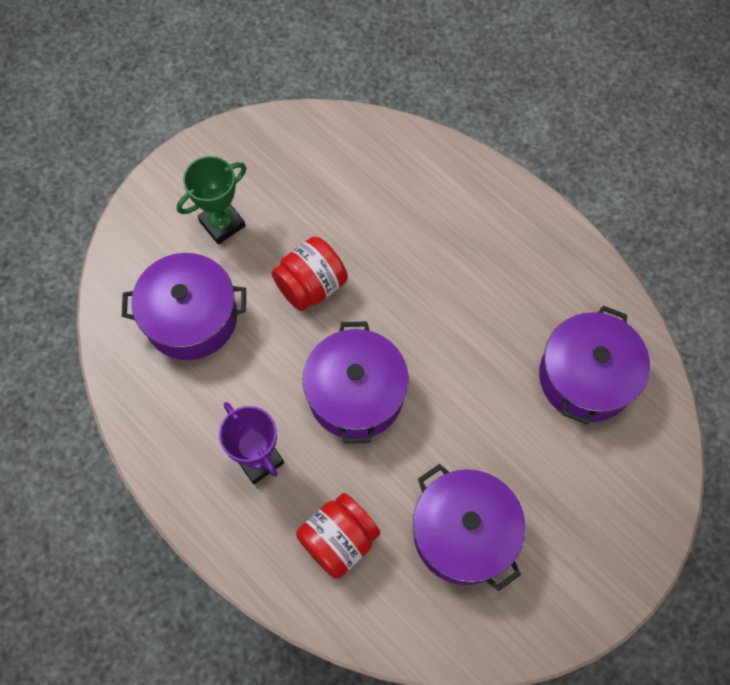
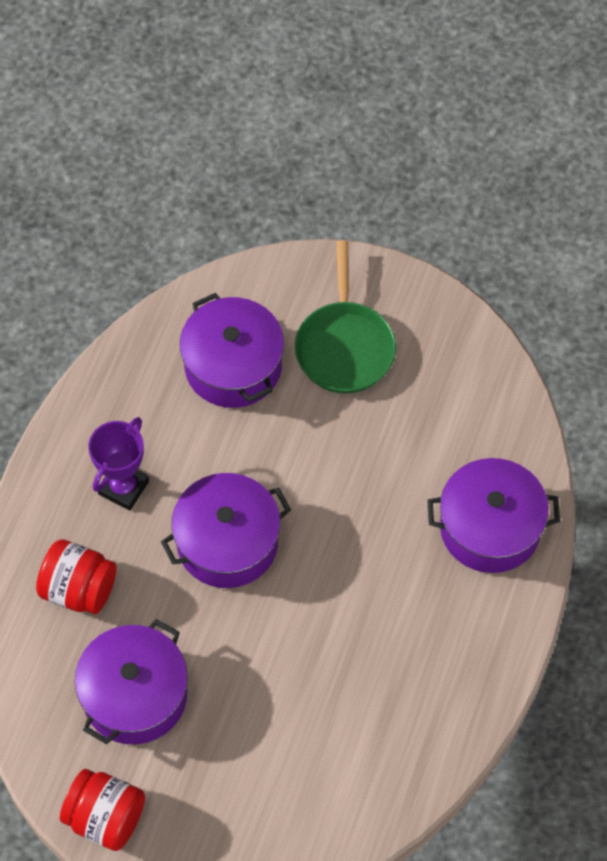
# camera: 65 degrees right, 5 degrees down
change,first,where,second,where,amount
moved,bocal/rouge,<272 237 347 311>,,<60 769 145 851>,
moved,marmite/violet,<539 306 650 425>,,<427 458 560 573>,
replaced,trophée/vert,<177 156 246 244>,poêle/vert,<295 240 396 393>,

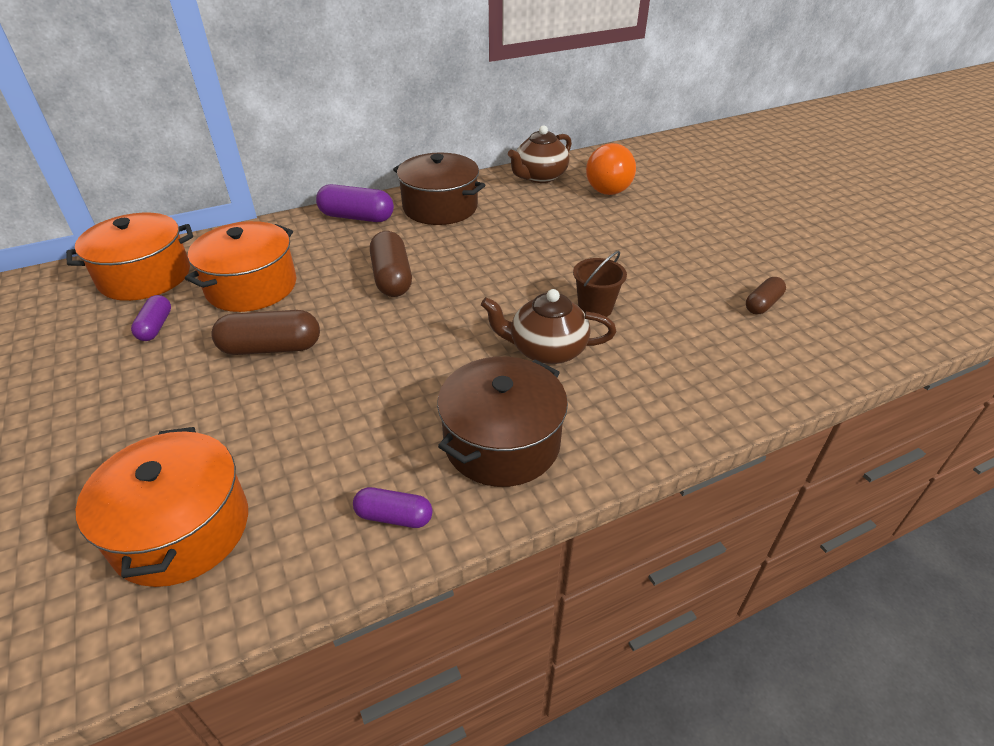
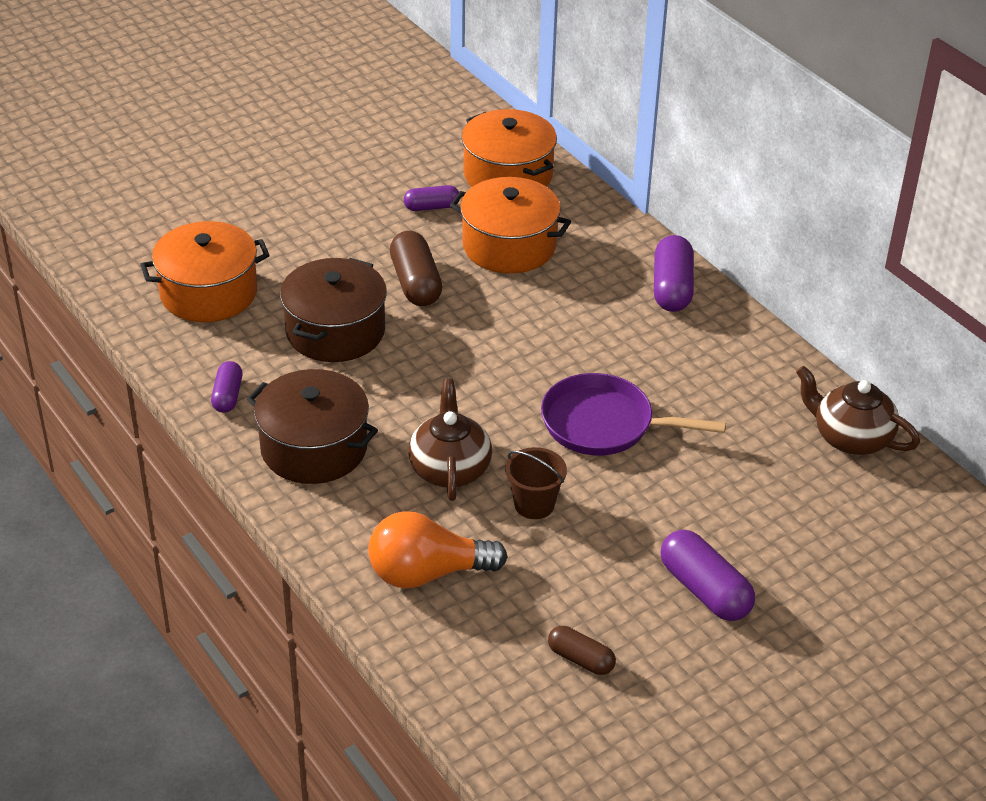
# camera: 80 degrees right, 0 degrees up
change,first,where,second,where,amount
removed,gélule/marron,<370 231 412 297>,,,
added,,,poêle/violet,<541 373 726 455>,
added,,,gélule/violet,<661 530 755 621>,
moved,marmite/marron,<393 153 485 225>,,<280 258 387 362>,
moved,ampoule/orange,<586 143 636 195>,,<368 511 507 589>,

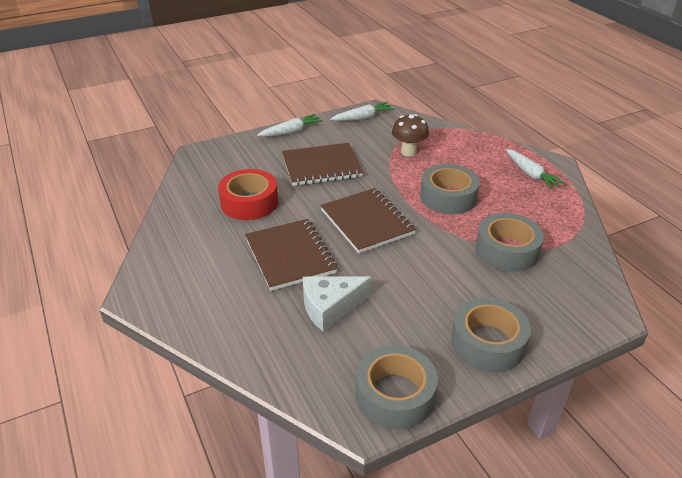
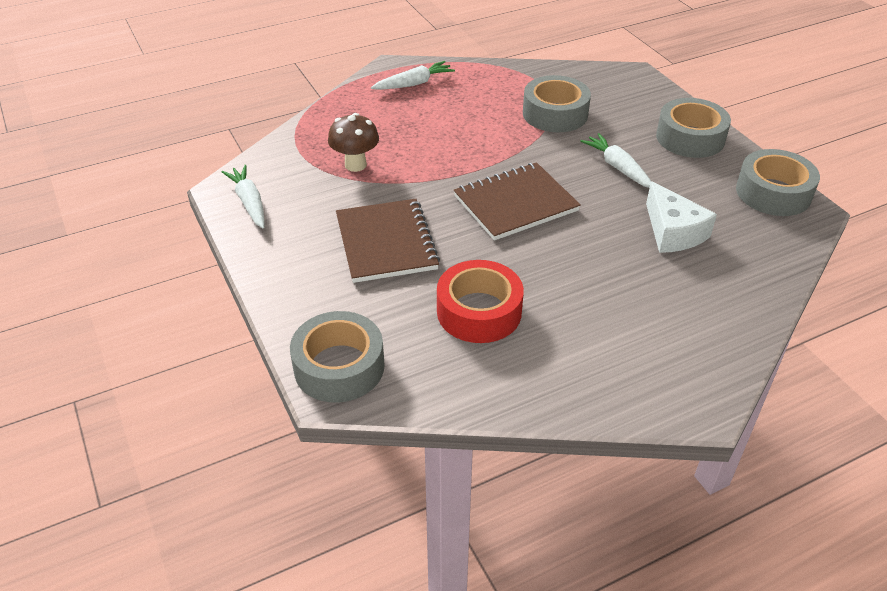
# camera: 90 degrees left, 5 degrees up
change,first,where,second,where,amount
removed,carnet/marron,<245 219 338 291>,,,
moved,carotte/blanc,<257 114 323 137>,,<580 133 651 188>,
moved,ruban adhésif/gris,<420 164 480 214>,,<290 311 385 403>,

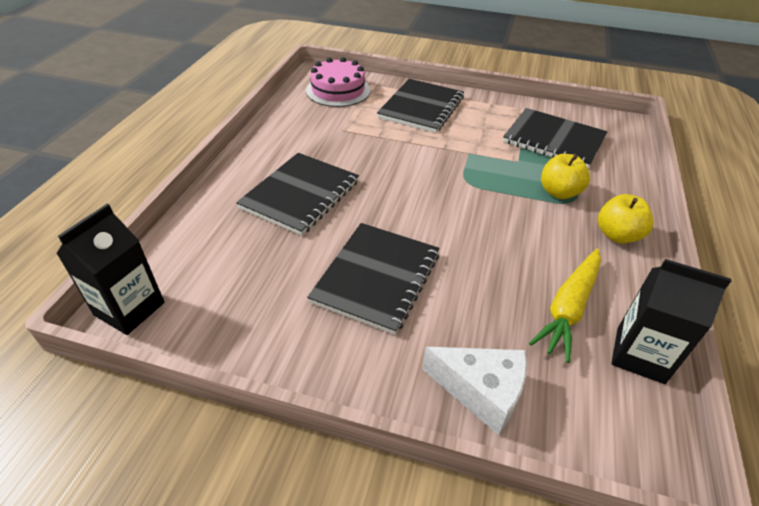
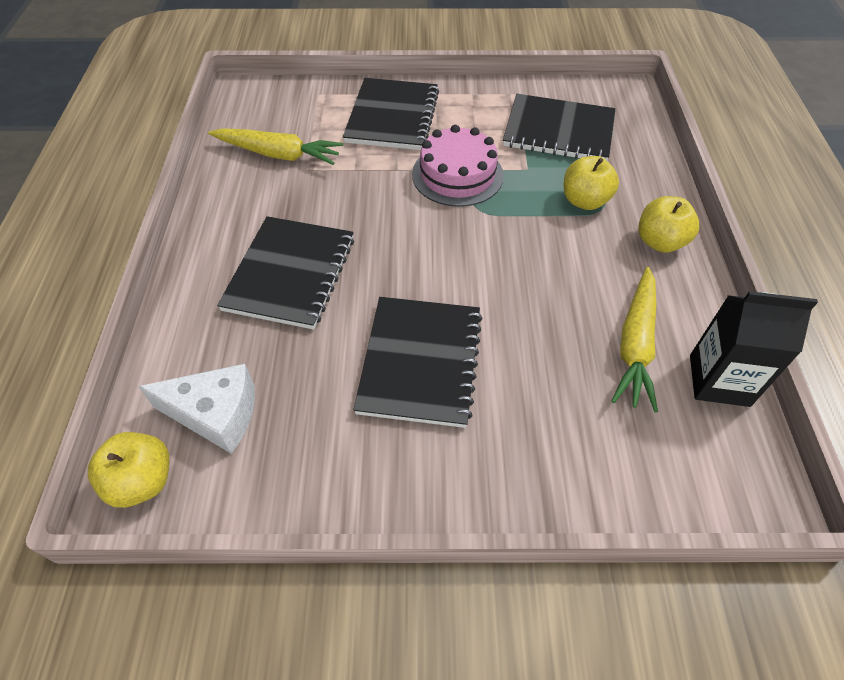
# camera: 15 degrees left, 10 degrees up
change,first,where,second,where,amount
added,,,carotte/jaune,<208 128 343 165>,
moved,gâteau/rose,<306 57 370 107>,,<412 125 504 207>,
moved,fromage/blanc,<422 347 527 435>,,<138 364 255 454>,
replaced,brique de lait/noir,<56 204 164 335>,pomme/jaune,<88 432 170 508>,

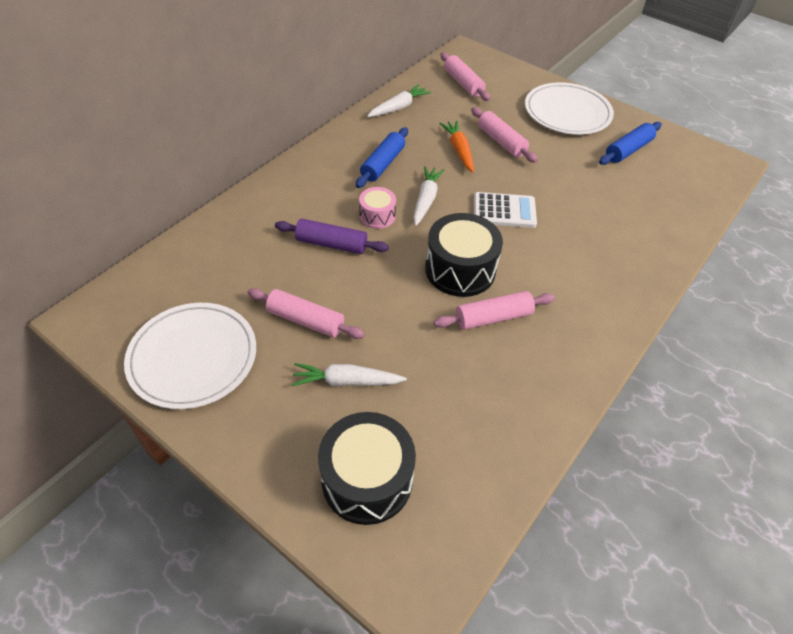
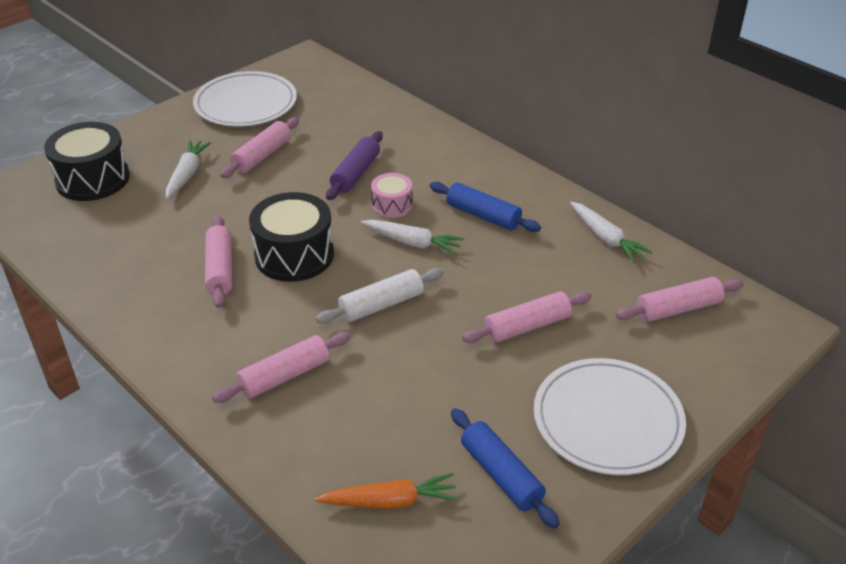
# camera: 100 degrees right, 10 degrees down
change,first,where,second,where,amount
added,,,rouleau à pâtisserie/rose,<212 332 351 403>,
moved,carotte/orange,<439 120 474 173>,,<315 473 458 509>,
replaced,calculatrice/blanc,<474 192 537 228>,rouleau à pâtisserie/blanc,<315 268 444 324>,

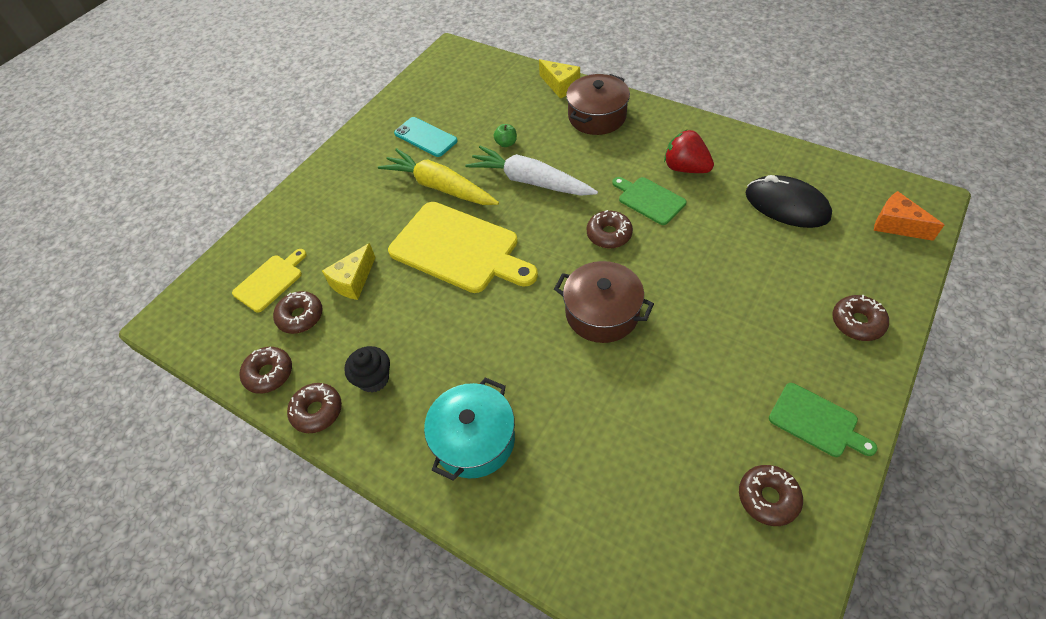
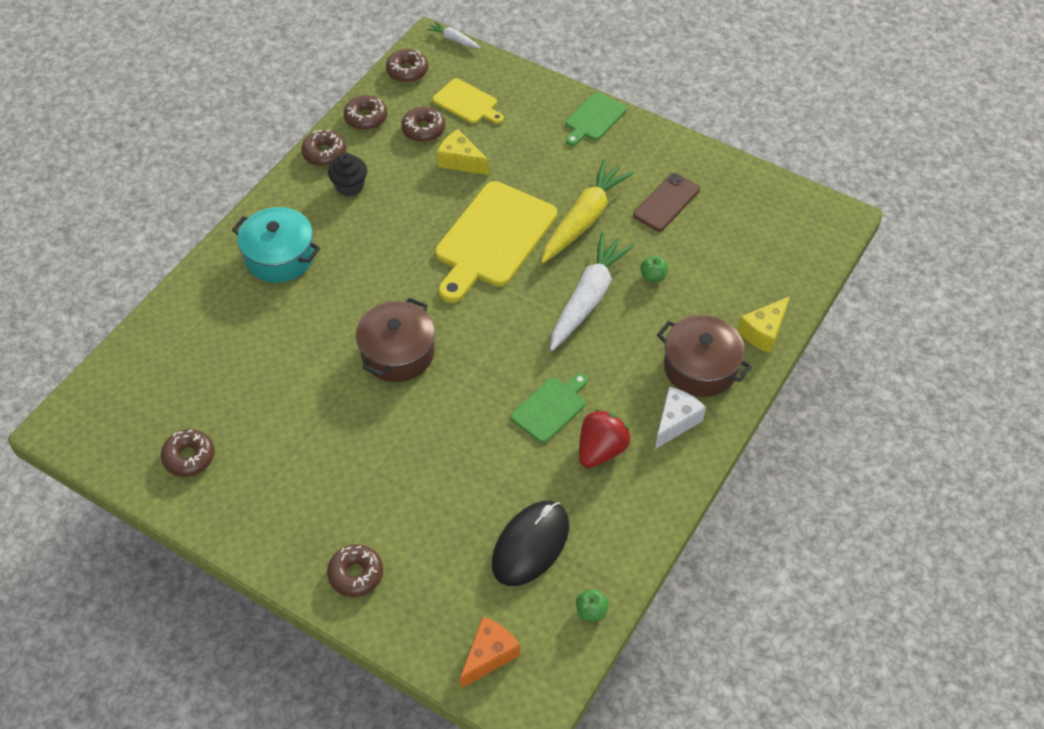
# camera: 85 degrees right, 0 degrees up
change,first,where,second,where,amount
added,,,carotte/blanc,<427 21 481 48>,
added,,,pomme/vert,<576 589 609 621>,
added,,,fromage/blanc,<655 386 706 449>,
moved,beignet/marron,<587 210 633 248>,,<386 49 428 83>,
moved,planche à découper/vert,<769 383 877 457>,,<566 92 627 146>,
recoloured,téléphone/turquoise,<394 117 457 157>,téléphone/marron,<633 173 700 231>,

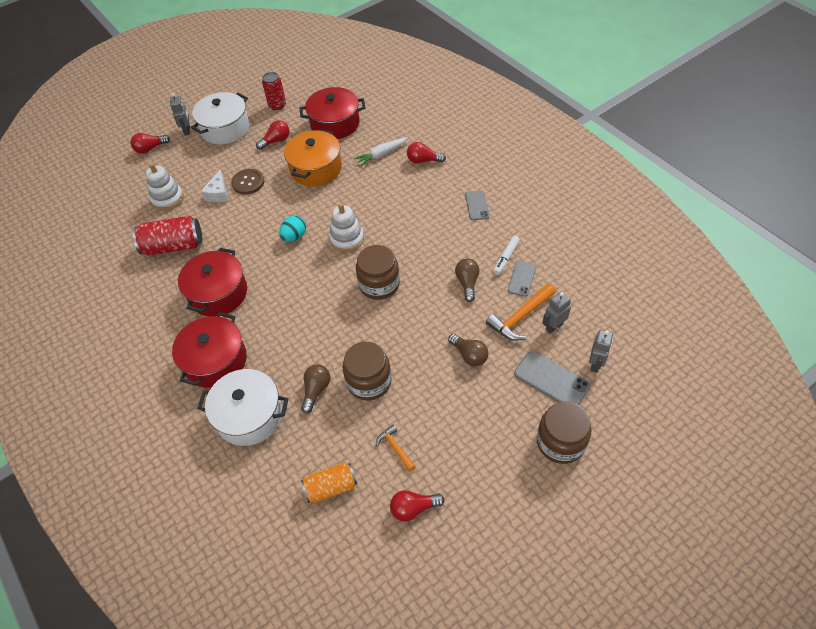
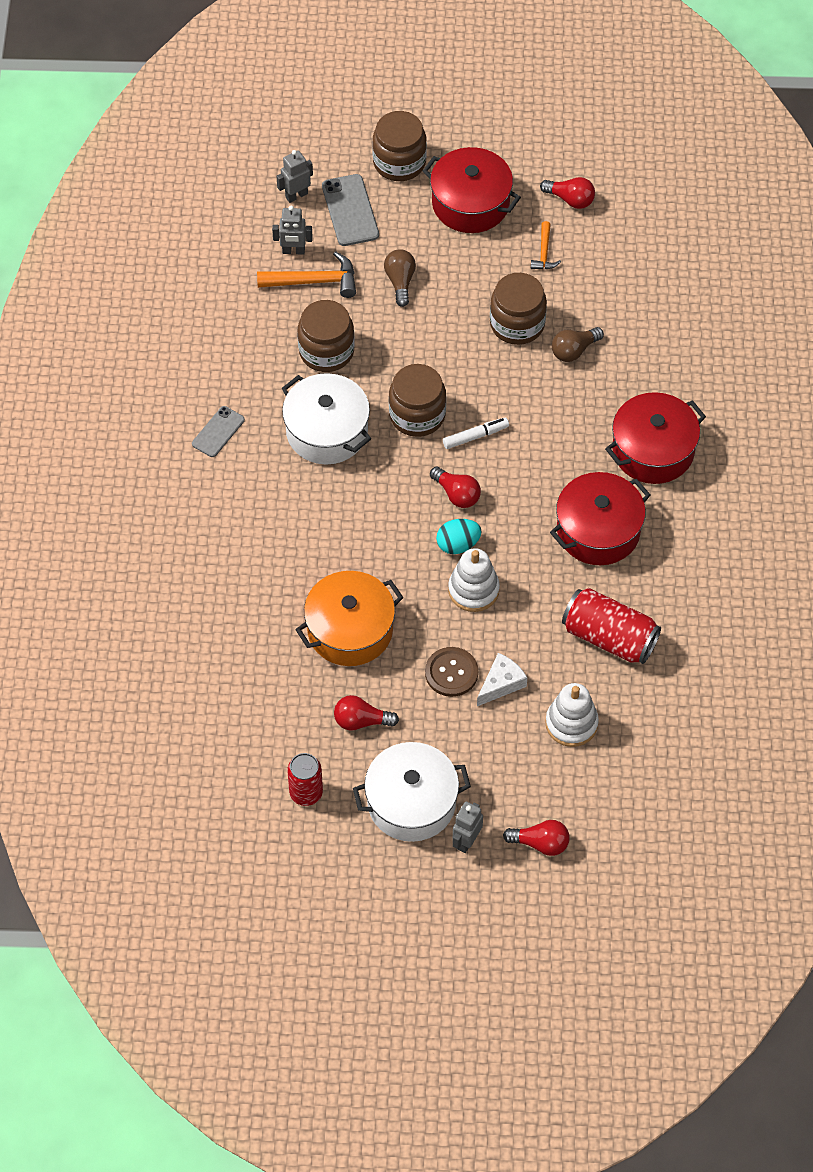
# camera: 145 degrees left, 5 degrees up
change,first,where,second,where,amount
removed,canette/orange,<301 462 357 503>,,,
removed,carotte/blanc,<354 137 408 167>,,,
removed,téléphone/gris,<508 260 536 297>,,,
moved,marmite/blanc,<197 369 289 446>,,<282 373 371 464>,
moved,marmite/rouge,<300 87 365 139>,,<423 147 521 233>,
moved,jouet à empiler/blanc,<329 203 364 252>,,<448 548 500 612>,
moved,ampoule/rouge,<407 142 446 164>,,<430 466 481 508>,
moved,feutre/blanc,<493 236 520 275>,,<443 418 509 449>,
replaced,ampoule/marron,<455 258 479 302>,bocal/marron,<298 300 355 372>,

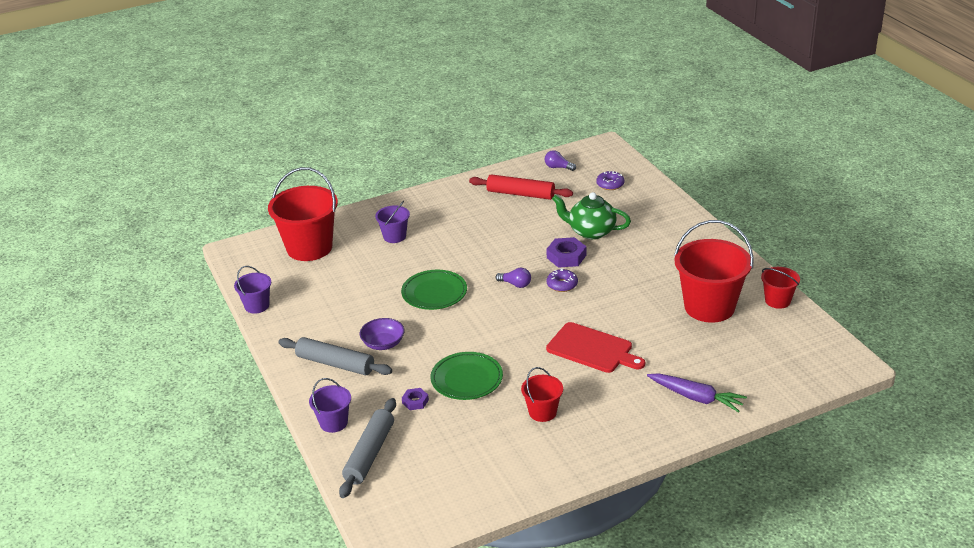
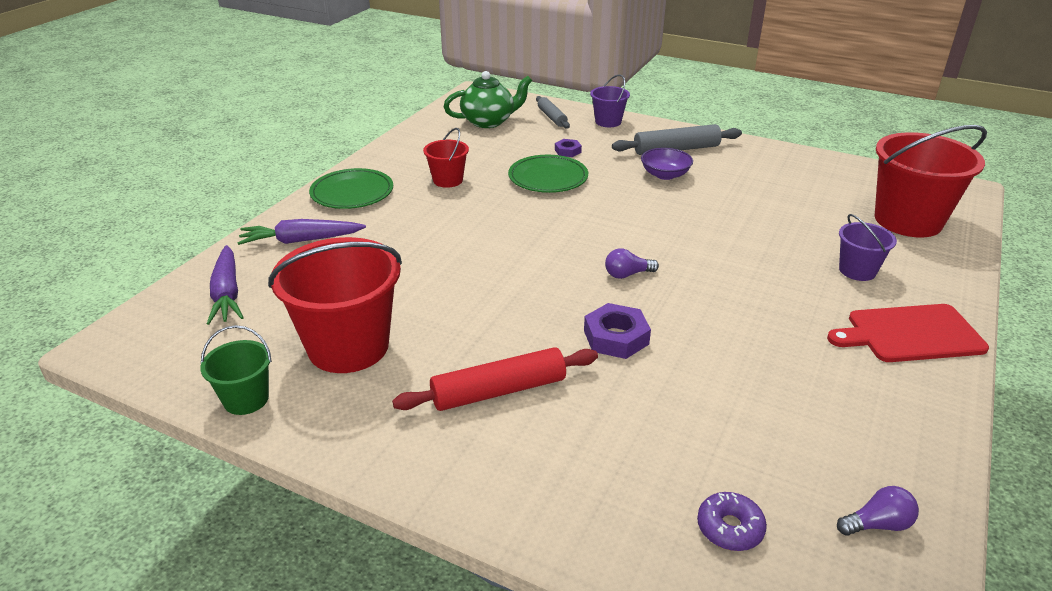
# camera: 140 degrees right, 0 degrees up
change,first,where,second,where,amount
removed,seau/violet,<234 266 271 314>,,,
removed,beignet/violet,<547 268 578 292>,,,
added,,,carotte/violet,<207 245 244 325>,
moved,assiette/vert,<401 270 467 310>,,<309 168 393 209>,
moved,rouleau à pâtisserie/rouge,<469 174 573 200>,,<392 347 598 411>,
moved,planche à découper/rouge,<546 322 645 373>,,<827 304 989 362>,
moved,théière/vert,<552 192 631 239>,,<443 71 532 128>,
recoloured,seau/rouge,<761 267 800 309>,seau/vert,<200 325 272 415>,
resized,rouleau à pâtisserie/gris,<339 398 396 498>,,<536 96 570 129>,x0.62

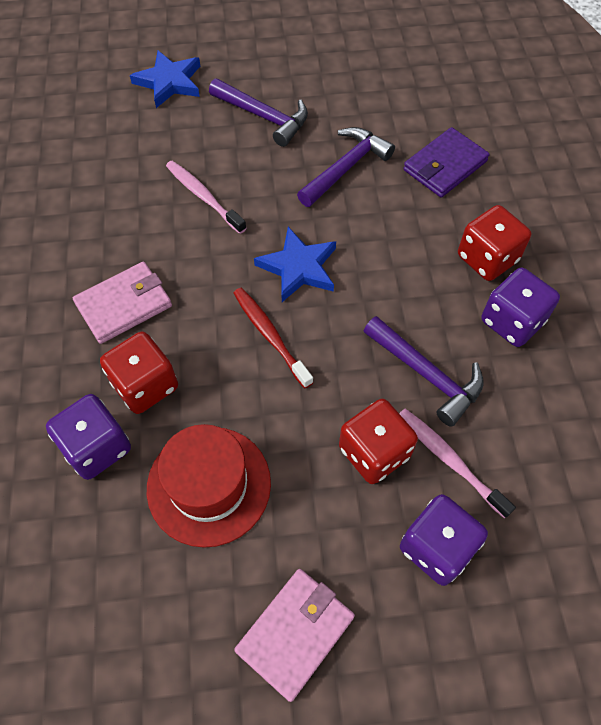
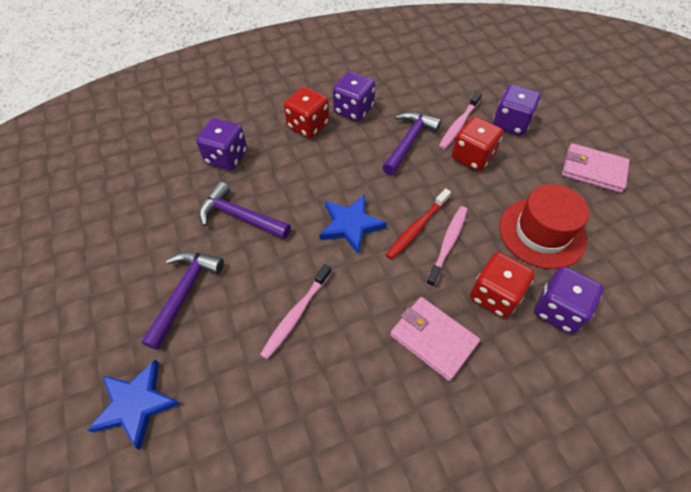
# camera: 105 degrees left, 5 degrees down
change,first,where,second,where,amount
added,,,brosse à dents/rose,<426 206 468 287>,
replaced,portefeuille/violet,<403 127 490 197>,dé/violet,<196 118 247 170>,

